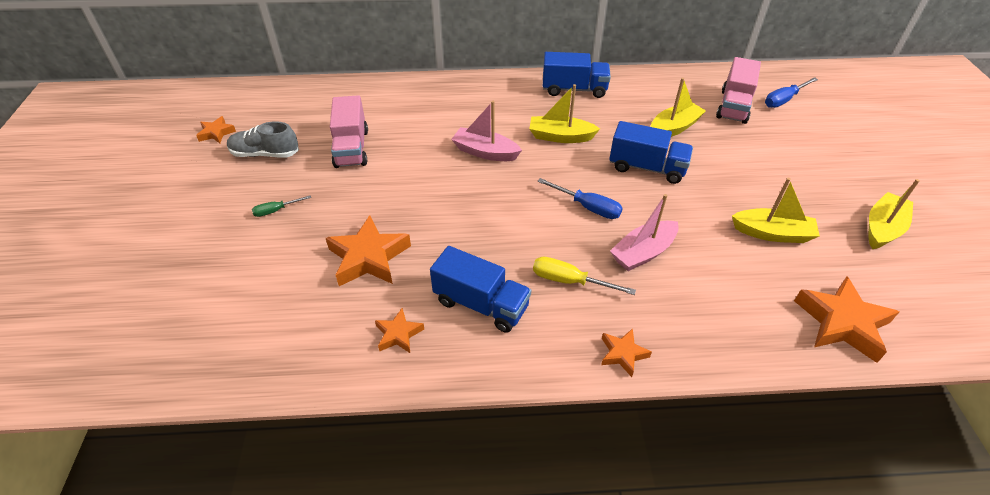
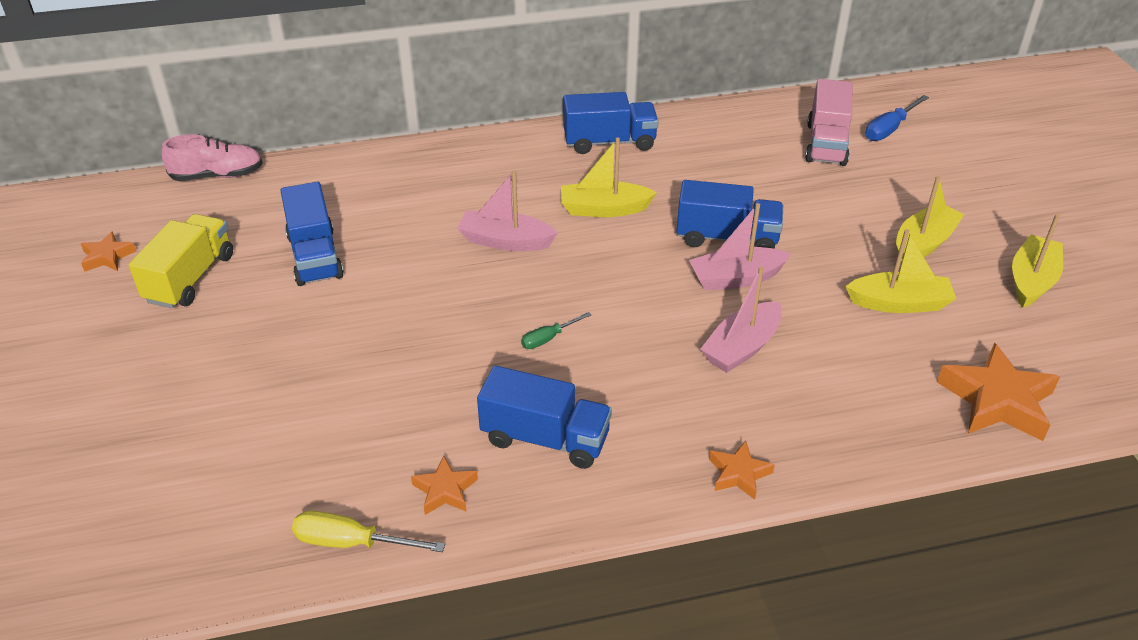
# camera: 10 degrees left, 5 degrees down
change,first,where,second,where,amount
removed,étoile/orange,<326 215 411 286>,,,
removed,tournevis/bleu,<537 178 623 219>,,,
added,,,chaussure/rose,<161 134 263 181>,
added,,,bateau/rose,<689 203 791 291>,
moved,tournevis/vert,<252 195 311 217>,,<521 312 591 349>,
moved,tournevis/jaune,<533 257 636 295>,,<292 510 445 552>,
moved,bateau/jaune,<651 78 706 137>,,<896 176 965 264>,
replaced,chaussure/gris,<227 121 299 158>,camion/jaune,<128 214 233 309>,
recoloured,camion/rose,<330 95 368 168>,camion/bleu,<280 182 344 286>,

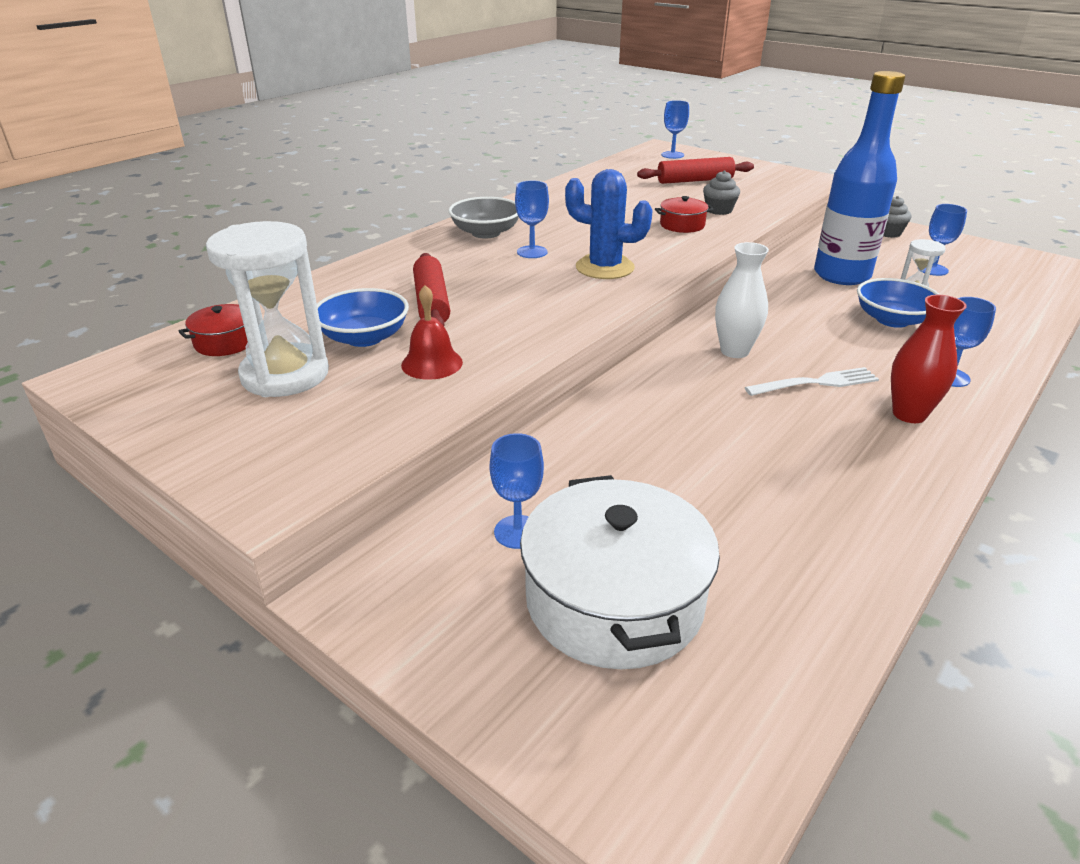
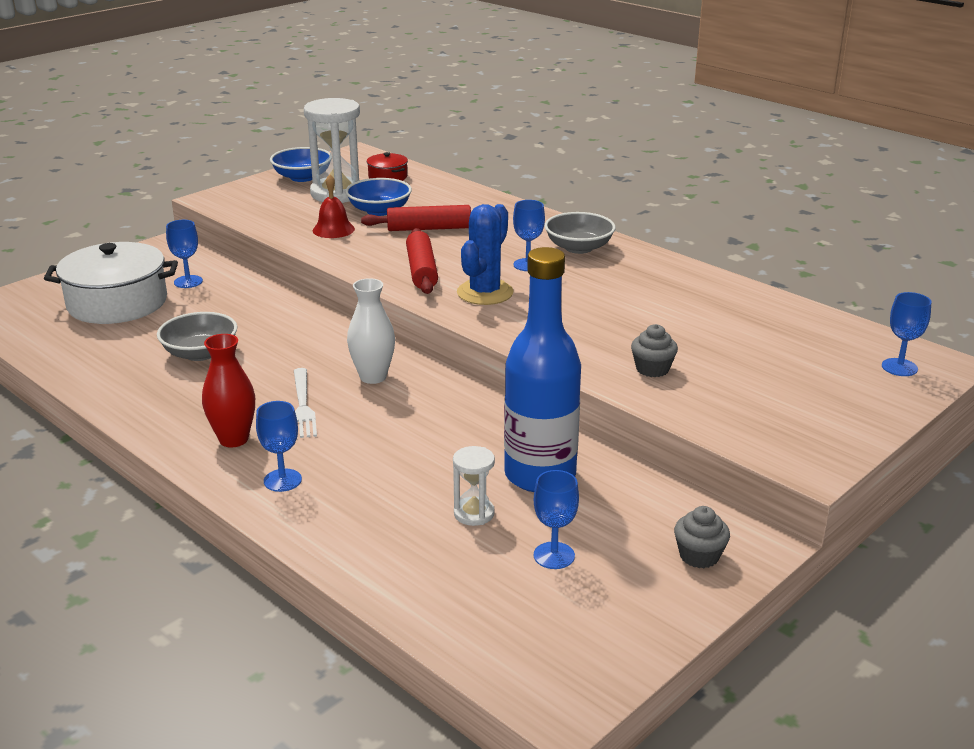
# camera: 95 degrees right, 5 degrees down
change,first,where,second,where,amount
removed,marmite/rouge,<655 196 713 233>,,,
added,,,bol/gris,<157 312 238 361>,
moved,rouleau à pâtisserie/rouge,<637 157 754 184>,,<406 228 438 294>,
moved,bol/bleu,<857 278 940 328>,,<270 147 330 182>,

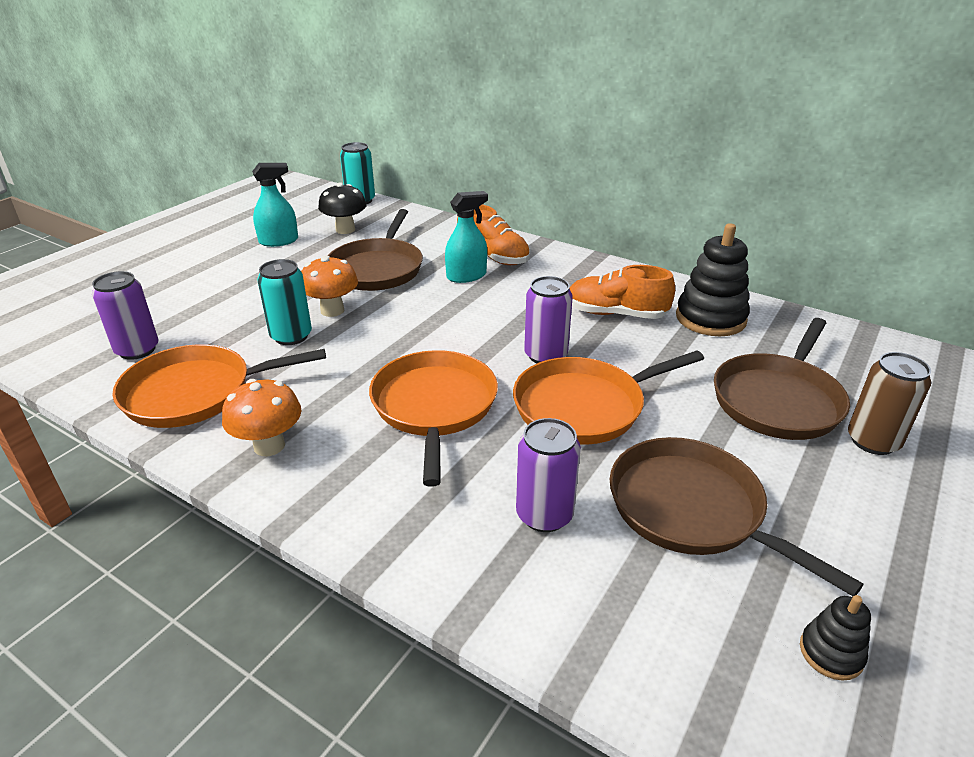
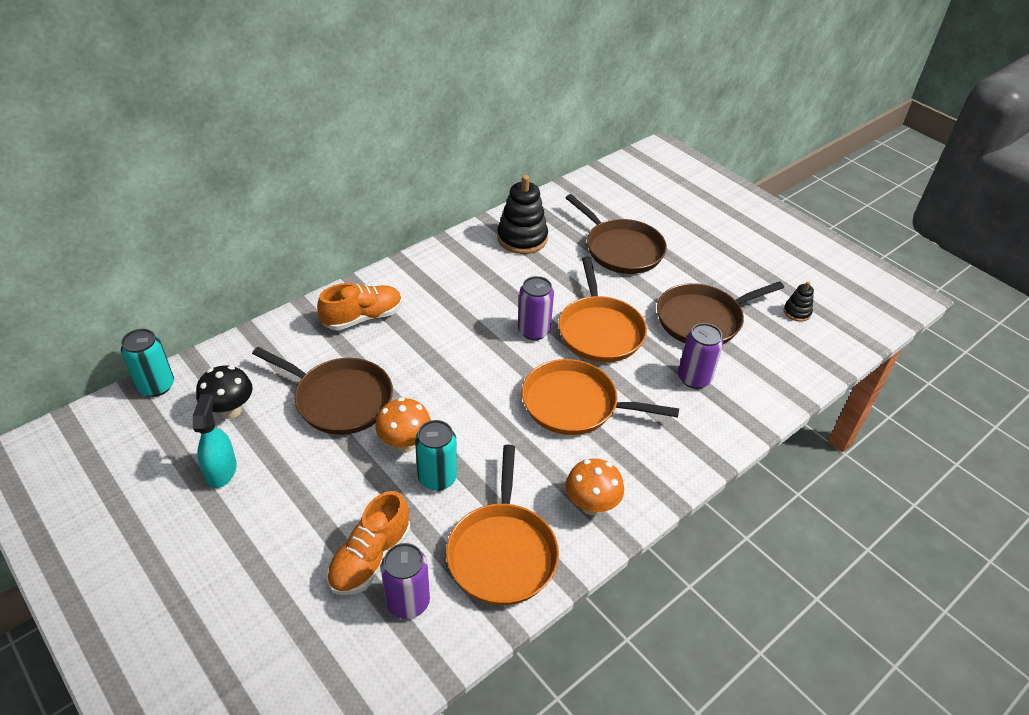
# camera: 75 degrees left, 10 degrees up
change,first,where,second,where,amount
removed,vaporisateur/turquoise,<445 191 488 283>,,,
removed,canette/marron,<848 352 931 455>,,,
moved,chaussure/orange,<569 265 675 319>,,<327 491 410 595>,

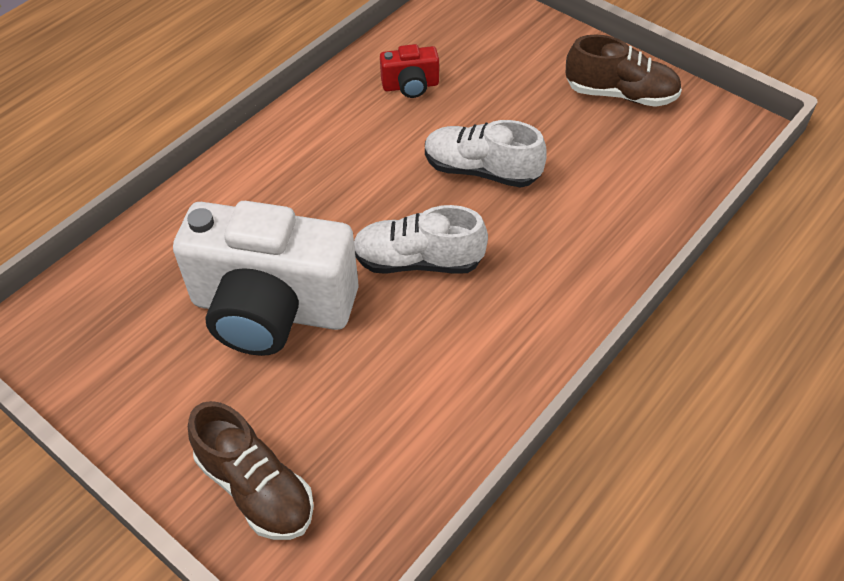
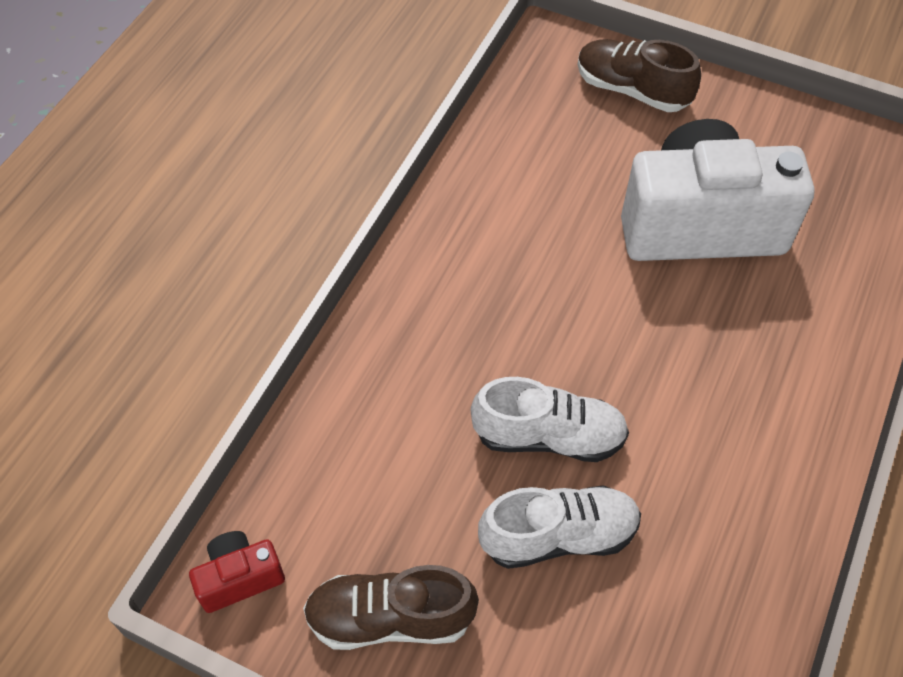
# camera: 165 degrees right, 5 degrees up
change,first,where,second,where,amount
moved,chaussure/blanc,<354 205 488 274>,,<478 485 641 569>,
moved,appareil photo/rouge,<380 44 439 98>,,<189 531 285 613>,

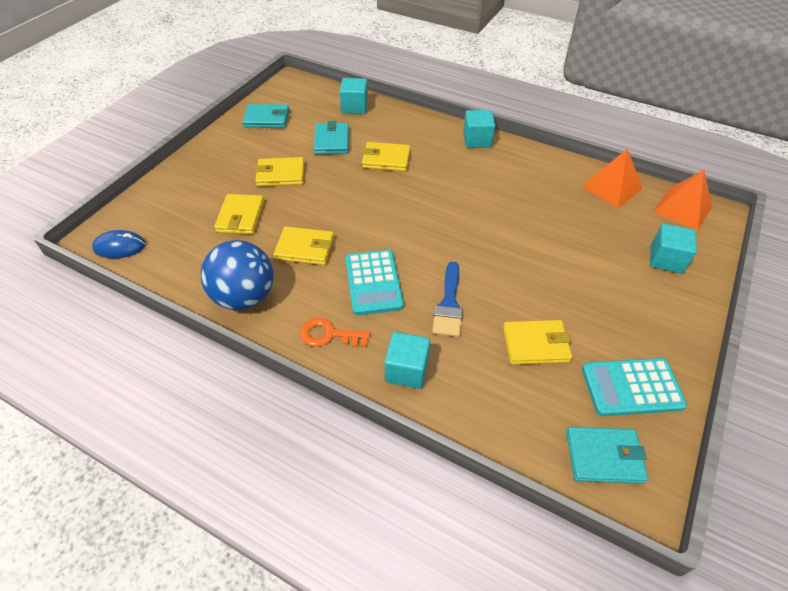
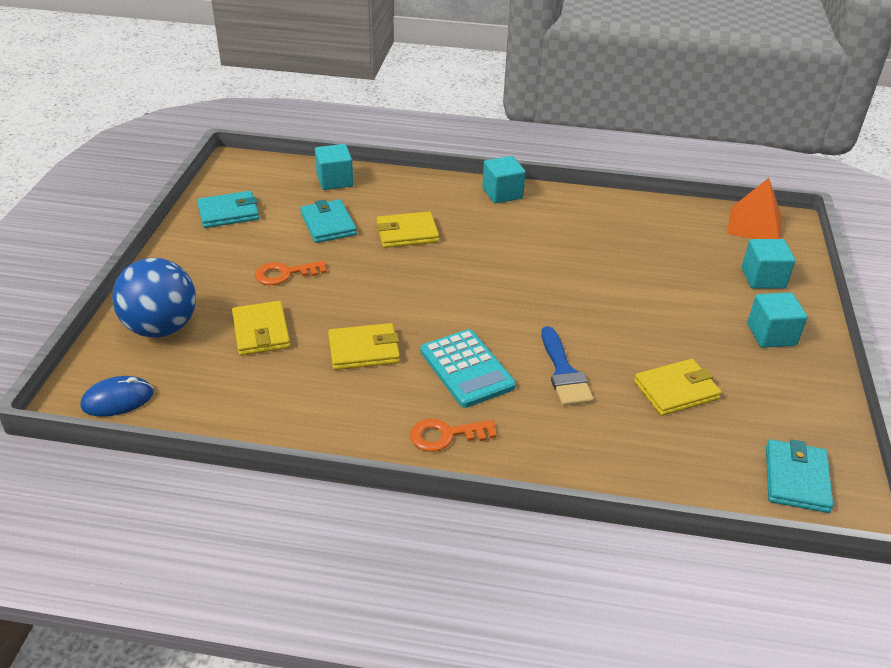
# camera: 20 degrees left, 10 degrees down
change,first,where,second,where,amount
removed,pyramide/orange,<582 149 643 208>,,,
removed,calculatrice/turquoise,<582 358 687 416>,,,
moved,balle/bleu,<201 240 274 310>,,<112 258 196 338>,
moved,cube/turquoise,<384 332 430 389>,,<747 292 808 348>,
replaced,portefeuille/jaune,<255 157 304 187>,clé/orange,<255 261 327 285>,
turned,portefeuille/turquoise,<566 427 648 484>,,<766 439 833 513>,60 degrees counterclockwise

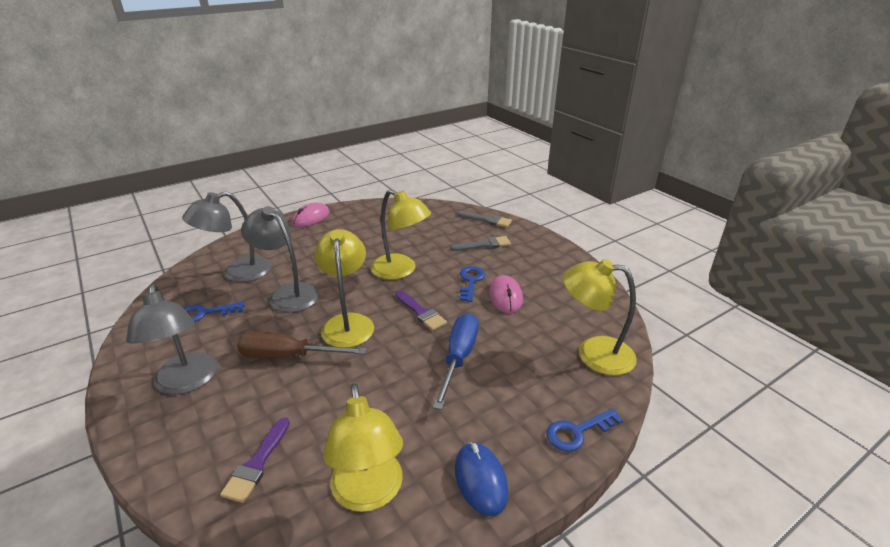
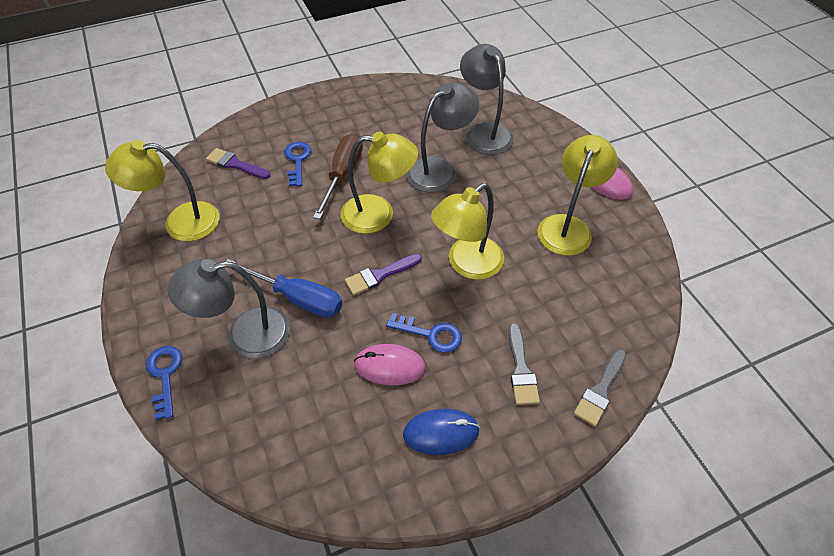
# camera: 100 degrees right, 20 degrees up
change,first,where,second,where,amount
moved,lampe/gris,<126 284 217 394>,,<167 259 290 358>,
moved,clé/bleu,<184 302 245 322>,,<284 142 311 187>,
moved,souris/bleu,<455 442 508 516>,,<403 409 480 455>,
moved,lampe/jaune,<563 259 637 375>,,<537 135 618 256>,

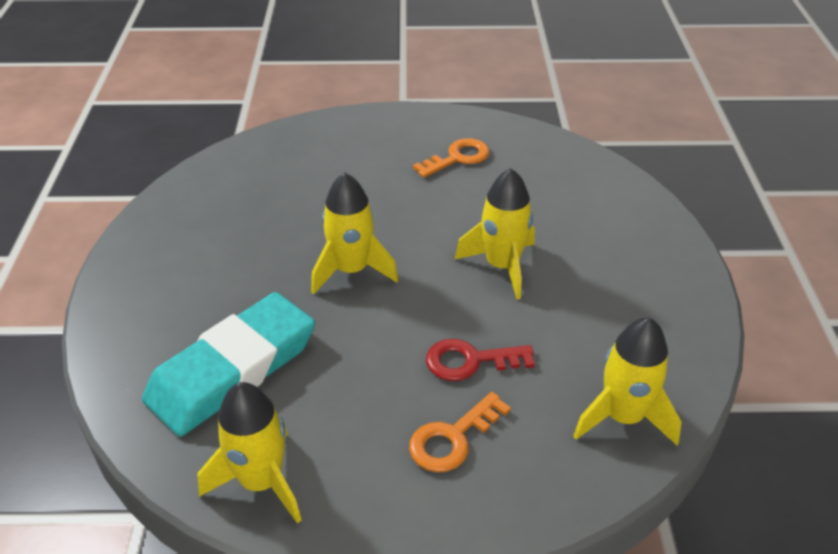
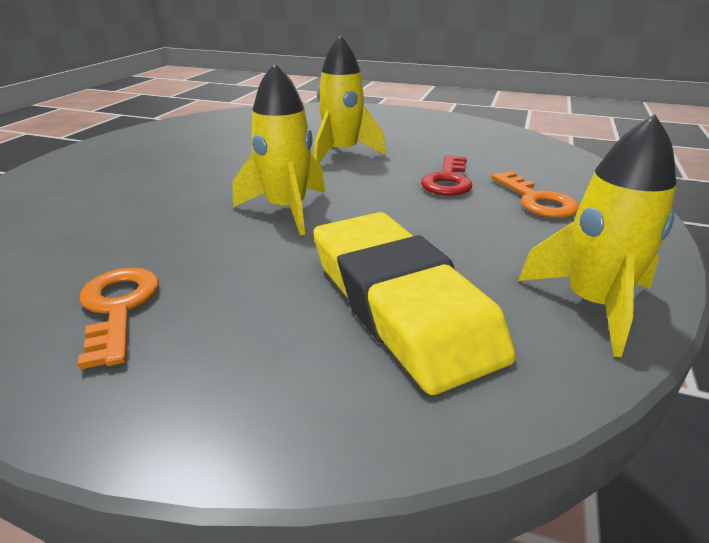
# camera: 70 degrees left, 10 degrees down
change,first,where,second,where,amount
removed,fusée/jaune,<573 317 682 445>,,,
moved,clé/orange,<413 138 490 178>,,<78 268 159 370>,
recoloured,gomme/turquoise,<142 292 315 437>,gomme/jaune,<313 212 516 395>,

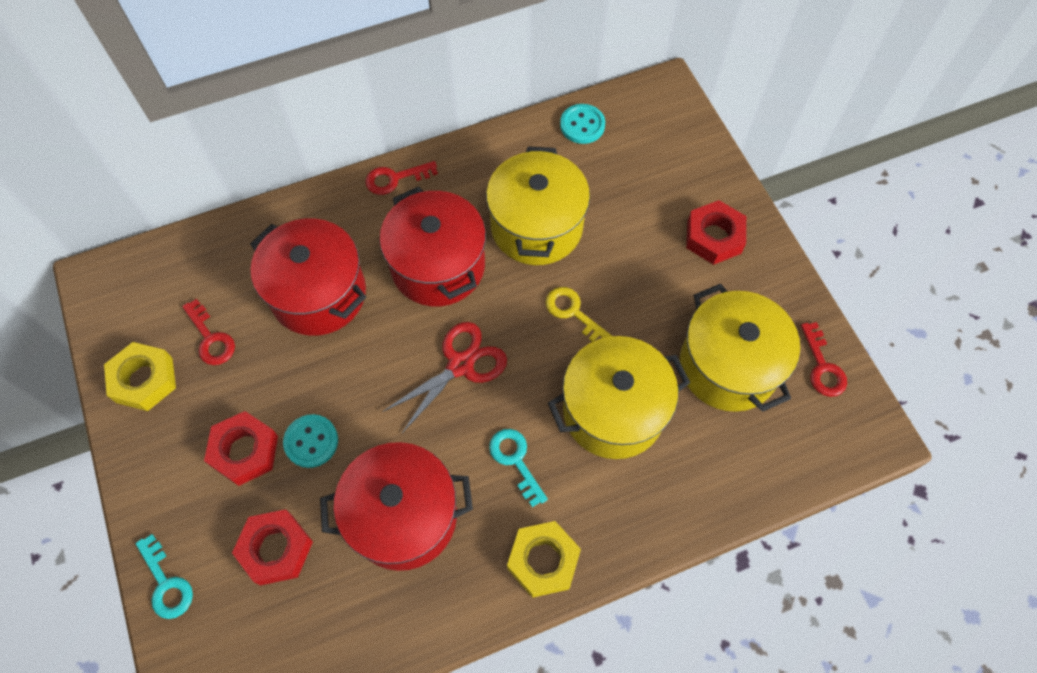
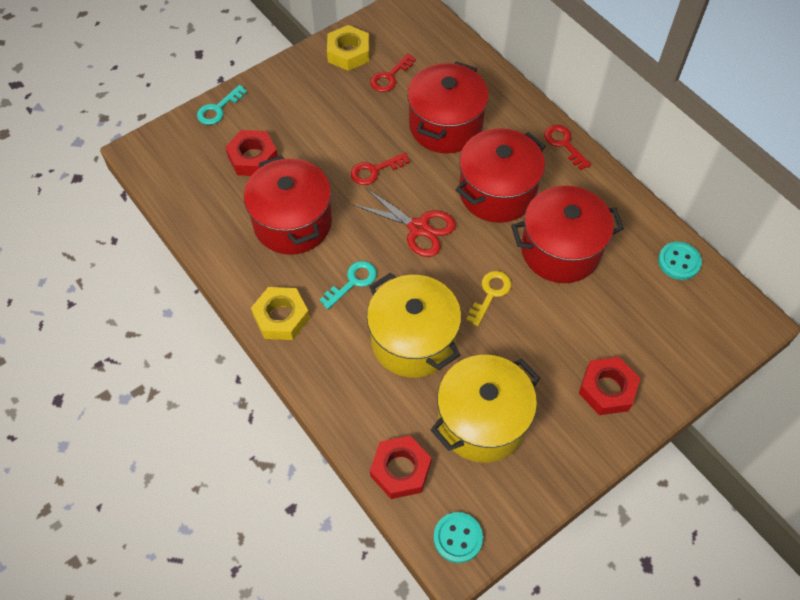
# camera: 75 degrees right, 5 degrees down
change,first,where,second,where,amount
moved,écrou/rouge,<204 411 278 486>,,<370 436 431 499>,
moved,bouton/turquoise,<283 414 338 468>,,<434 512 483 563>,
moved,clé/rouge,<801 322 847 397>,,<351 152 410 185>,
recoloured,marmite/jaune,<486 146 590 265>,marmite/rouge,<511 186 624 283>,

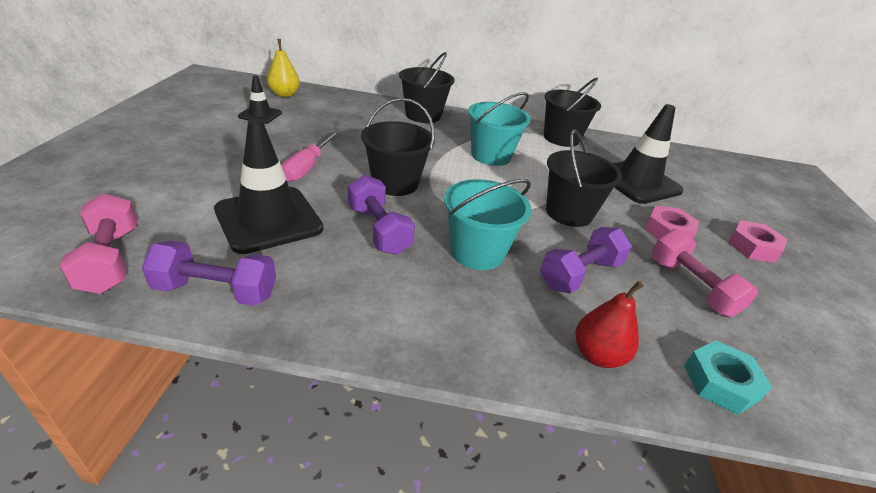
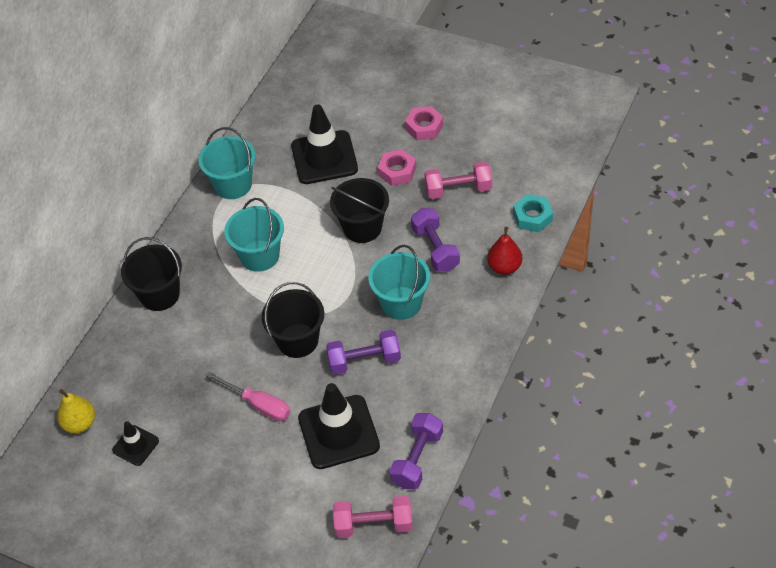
# camera: 65 degrees left, 15 degrees up
change,first,where,second,where,amount
recoloured,seau/noir,<544 78 601 147>,seau/turquoise,<198 127 256 199>,

